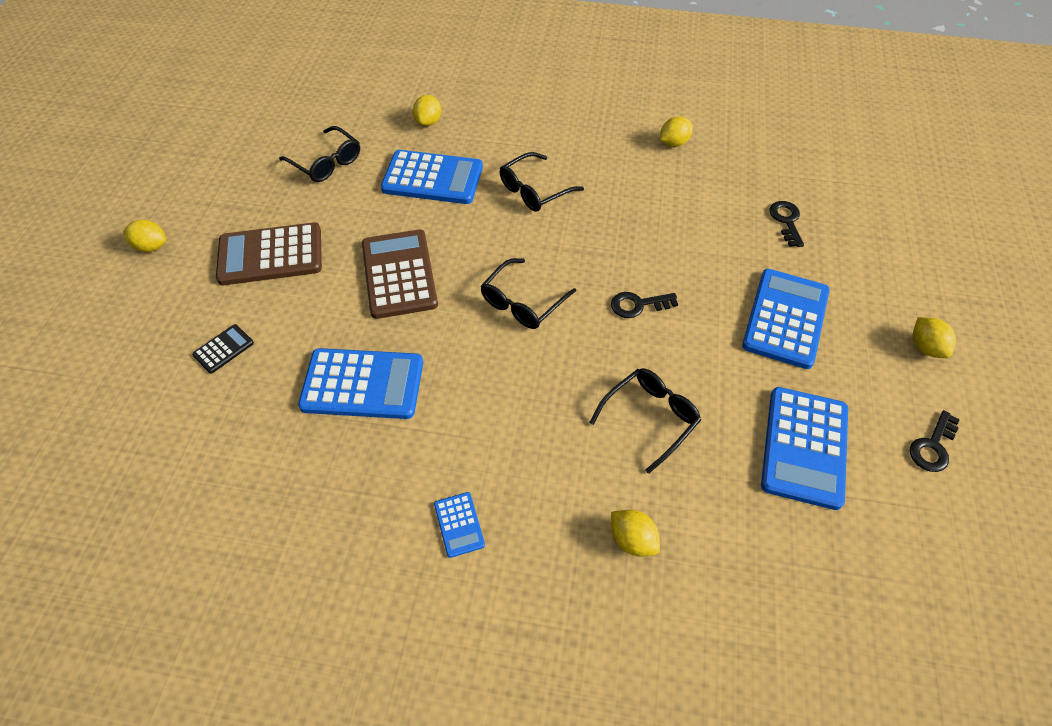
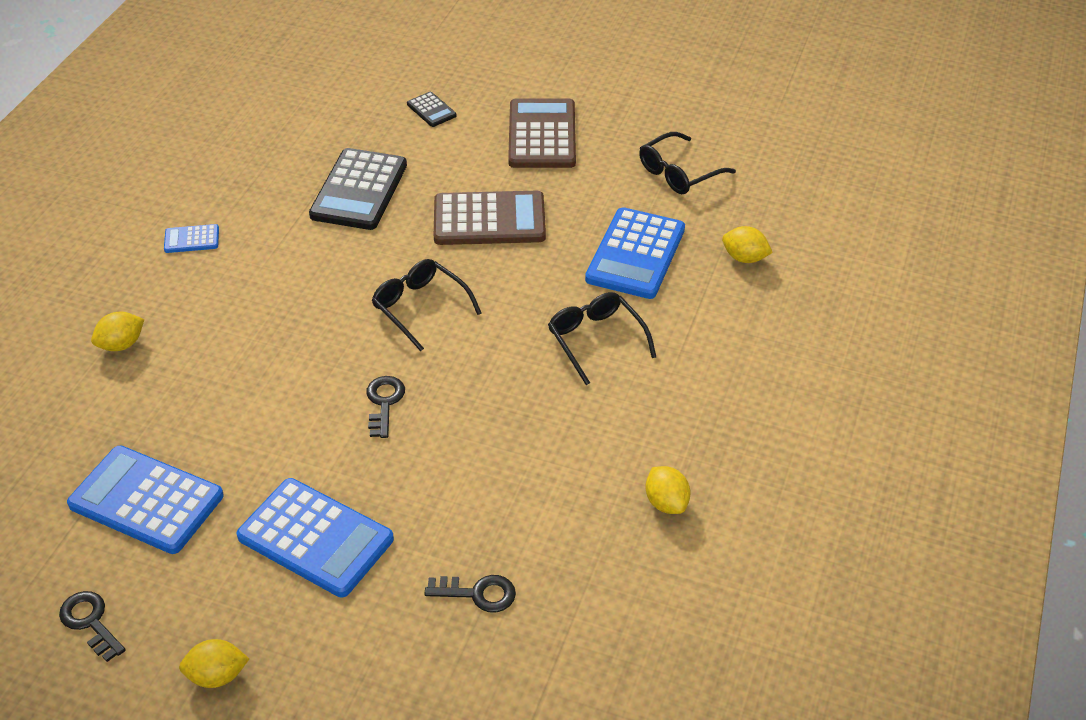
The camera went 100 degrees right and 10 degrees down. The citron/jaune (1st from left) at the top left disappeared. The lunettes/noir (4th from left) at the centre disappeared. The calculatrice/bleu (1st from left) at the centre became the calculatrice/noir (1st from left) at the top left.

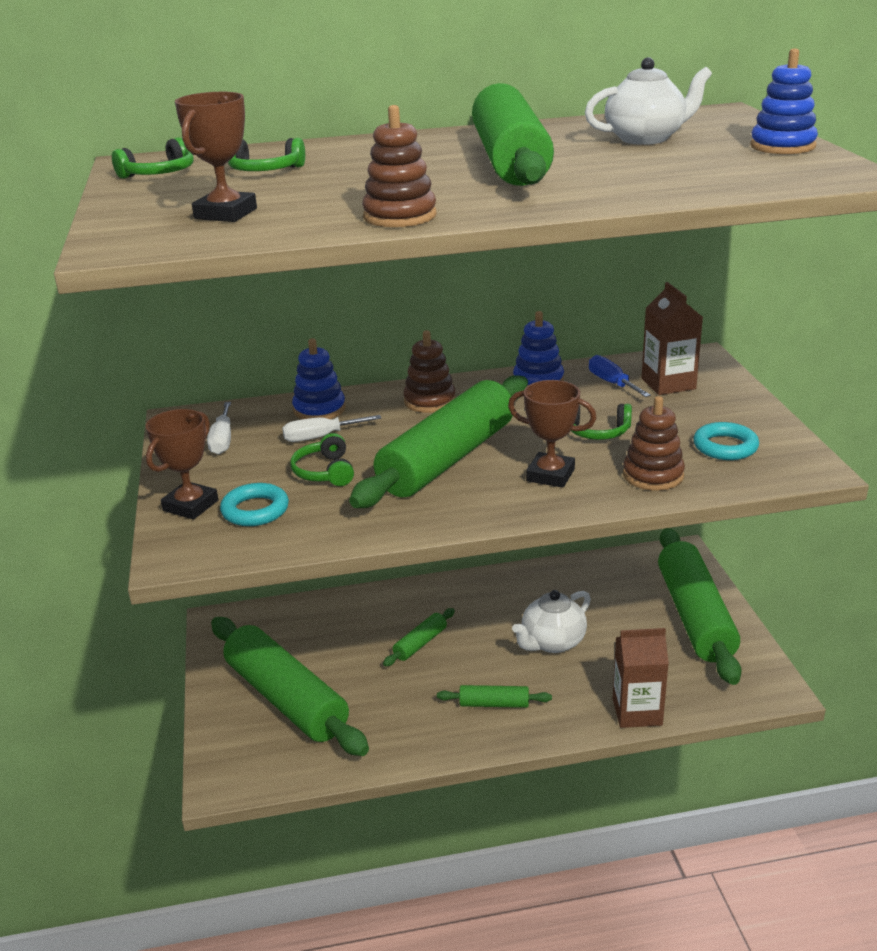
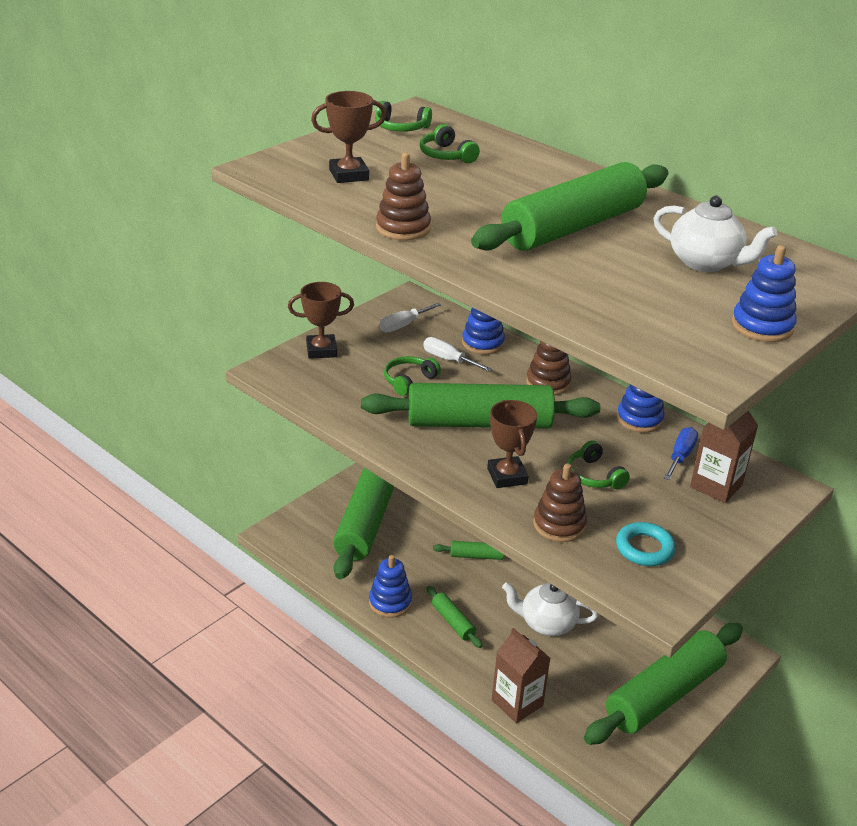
The camera went 50 degrees right and 5 degrees up. The anneau/turquoise (1st from left) at the middle left disappeared. The jouet à empiler/bleu (1st from left) at the bottom centre appeared.

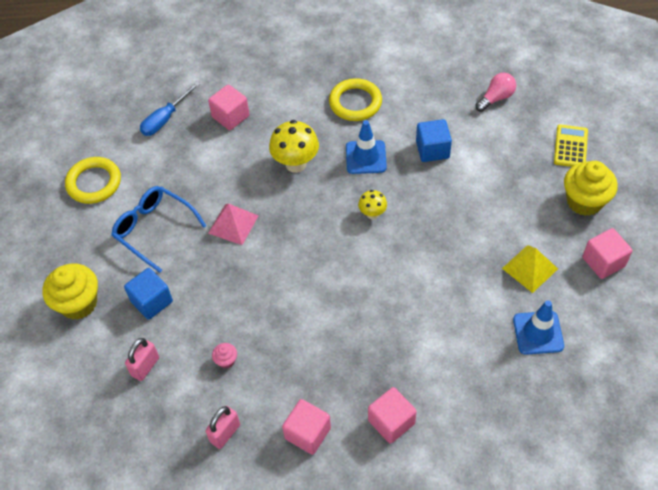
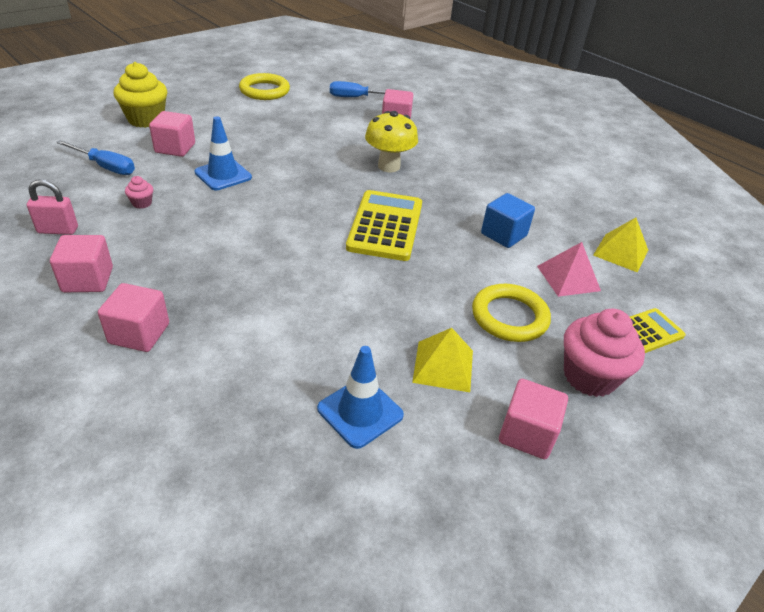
The camera went 45 degrees right and 15 degrees down. The lunettes/bleu at the middle left disappeared. The pyramide/rose moved from the centre to the middle right. The anneau/jaune (2nd from left) moved from the top centre to the middle right. The cône de chantier/bleu (1st from left) moved from the top centre to the top left. The cadenas/rose (1st from left) at the bottom left was replaced by the tournevis/bleu (1st from left) at the top left. The champignon/jaune (2nd from left) at the centre was replaced by the calculatrice/jaune (1st from left) at the centre. The ampoule/rose at the top right was replaced by the pyramide/jaune (2nd from left) at the middle right. The cube/bleu (1st from left) at the middle left became the cube/rose (3rd from left) at the top left. The muffin/jaune (2nd from left) at the middle right became the muffin/rose (2nd from left) at the middle right.

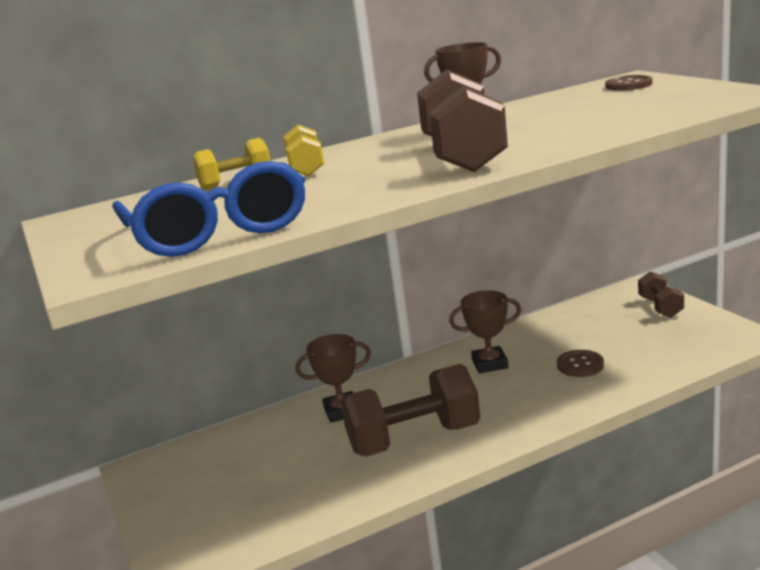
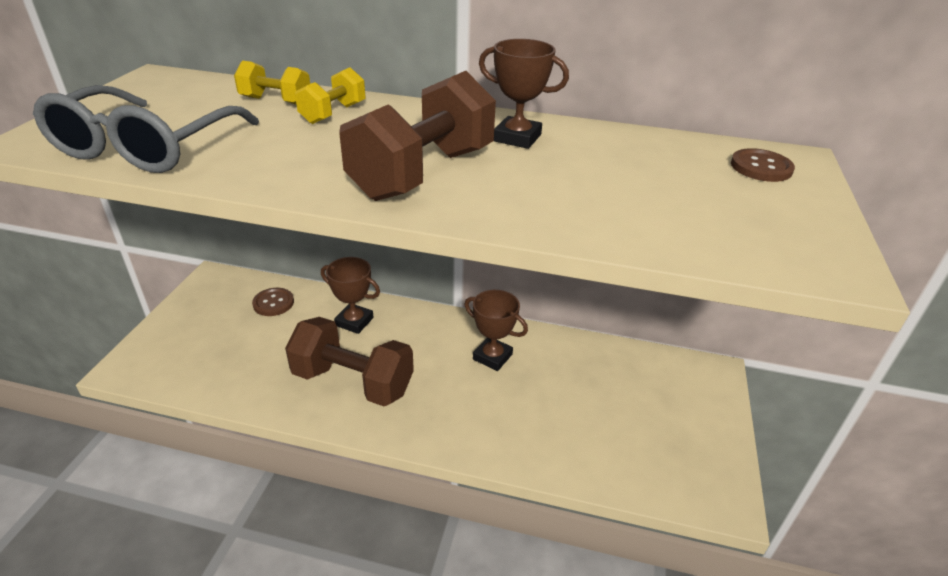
The camera went 35 degrees right and 15 degrees up. The haltère/marron (3rd from left) at the middle right disappeared. The bouton/marron (1st from left) moved from the middle right to the middle left. The lunettes/bleu at the middle left became the lunettes/gris at the top left.

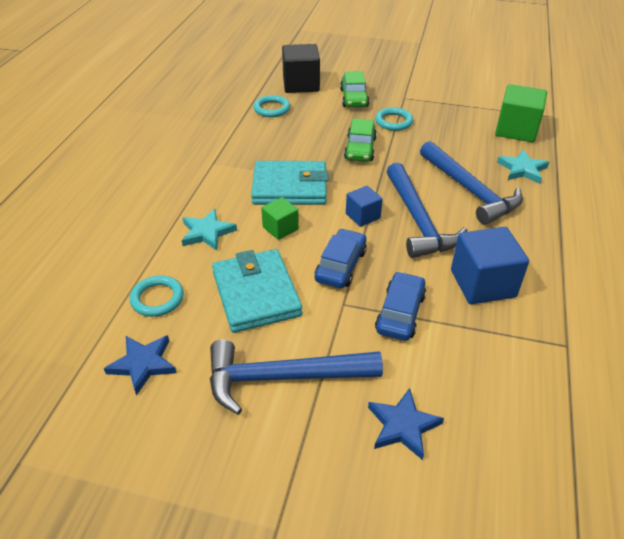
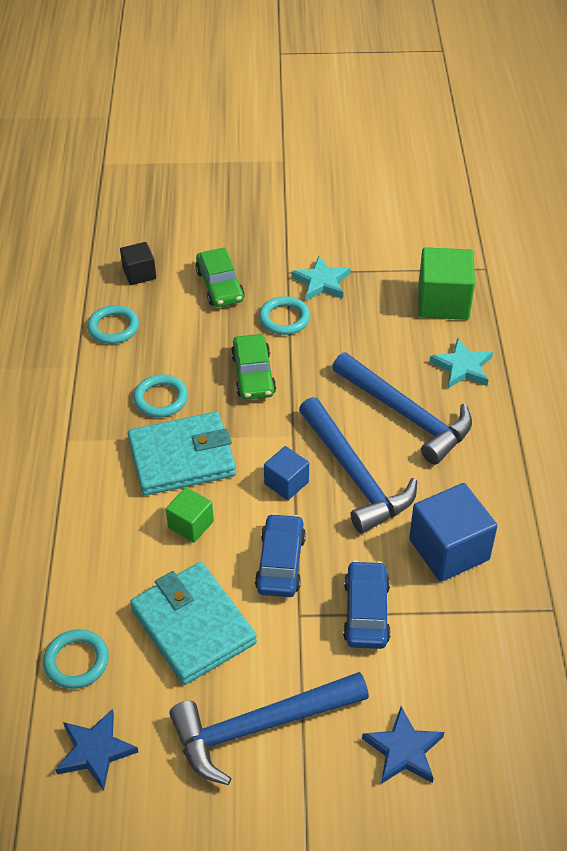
The camera went 15 degrees left and 5 degrees up. The anneau/turquoise (3rd from left) at the middle left appeared. The étoile/turquoise (1st from left) moved from the centre to the top centre. The cube/noir at the top centre changed to 0.57 times the size.

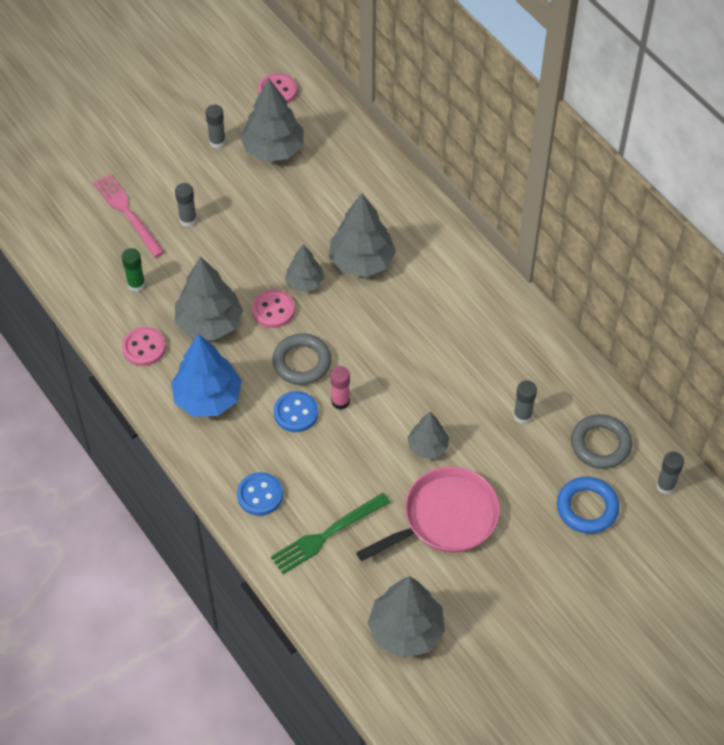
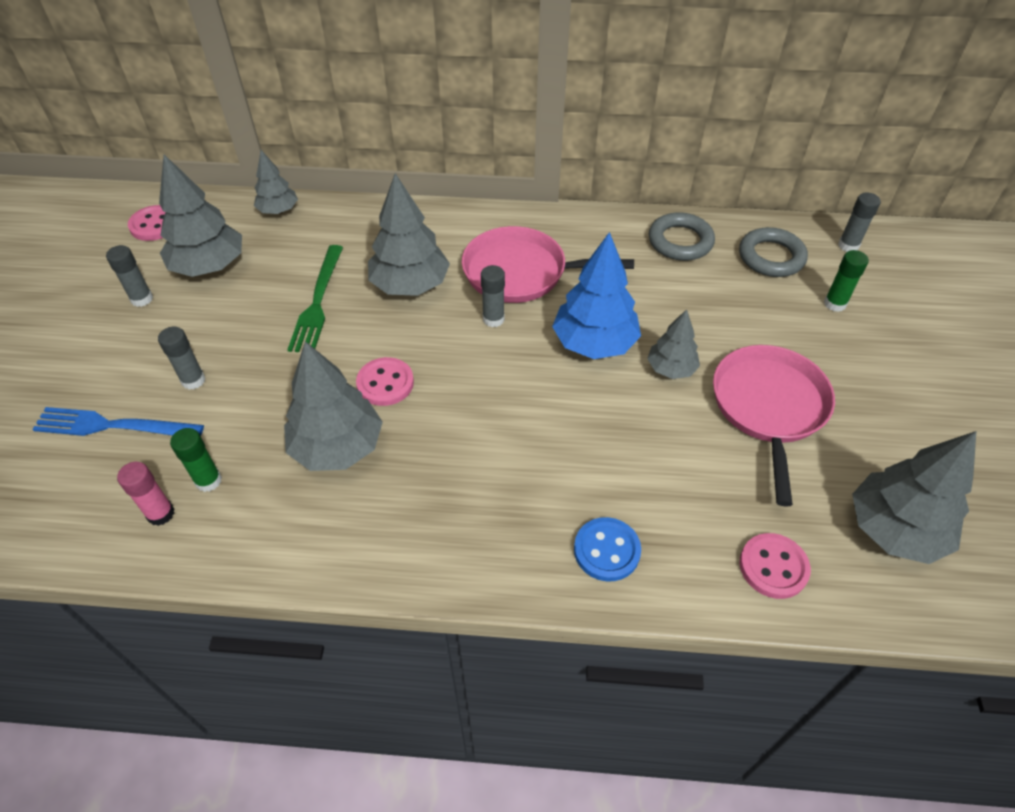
The camera went 50 degrees left and 5 degrees down. The bouton/bleu (2nd from left) at the centre disappeared. The poêle/rose (1st from left) at the top centre appeared. The bouton/rose (1st from left in the first image) moved from the middle left to the bottom right. The arbre/bleu moved from the middle left to the centre. The fourchette/vert moved from the bottom centre to the middle left. The anneau/gris (1st from left) moved from the centre to the top right. The arbre/gris (3rd from left in the first image) moved from the centre to the top left. The bâton de colle/rose moved from the centre to the middle left. The bâton de colle/gris (3rd from left) moved from the middle right to the centre. The anneau/bleu at the bottom right was replaced by the bâton de colle/vert (2nd from left) at the middle right. The fourchette/rose at the top left became the fourchette/bleu at the middle left.

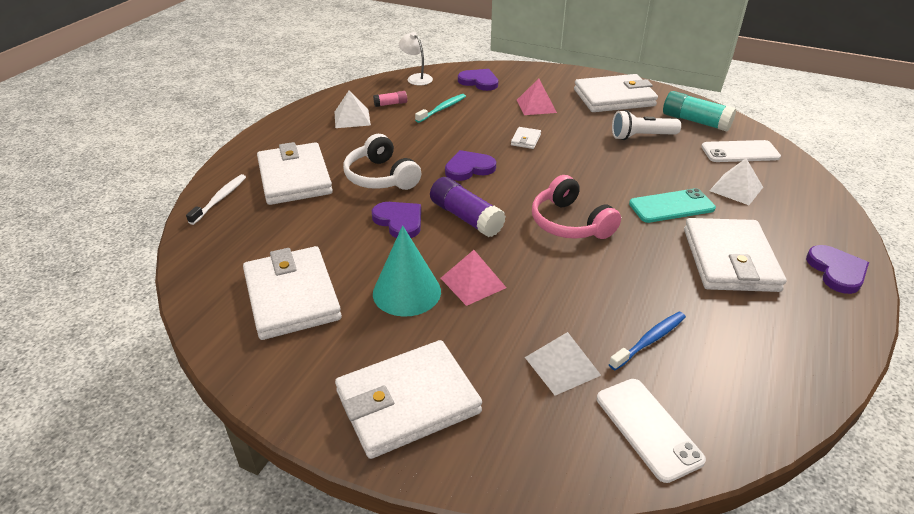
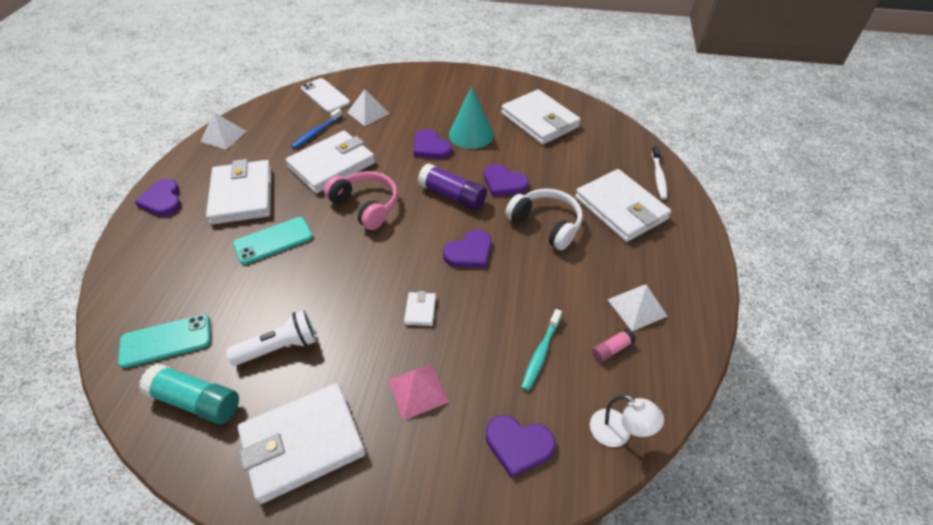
The camera went 165 degrees right and 10 degrees up. The portefeuille/blanc (3rd from left) moved from the bottom centre to the top centre. The pyramide/blanc (3rd from left in the first image) moved from the middle right to the top left. The pyramide/rose (1st from left) at the centre was replaced by the cœur/violet (2nd from left) at the top centre. The téléphone/blanc (2nd from left) at the top right became the téléphone/turquoise (1st from left) at the middle left.

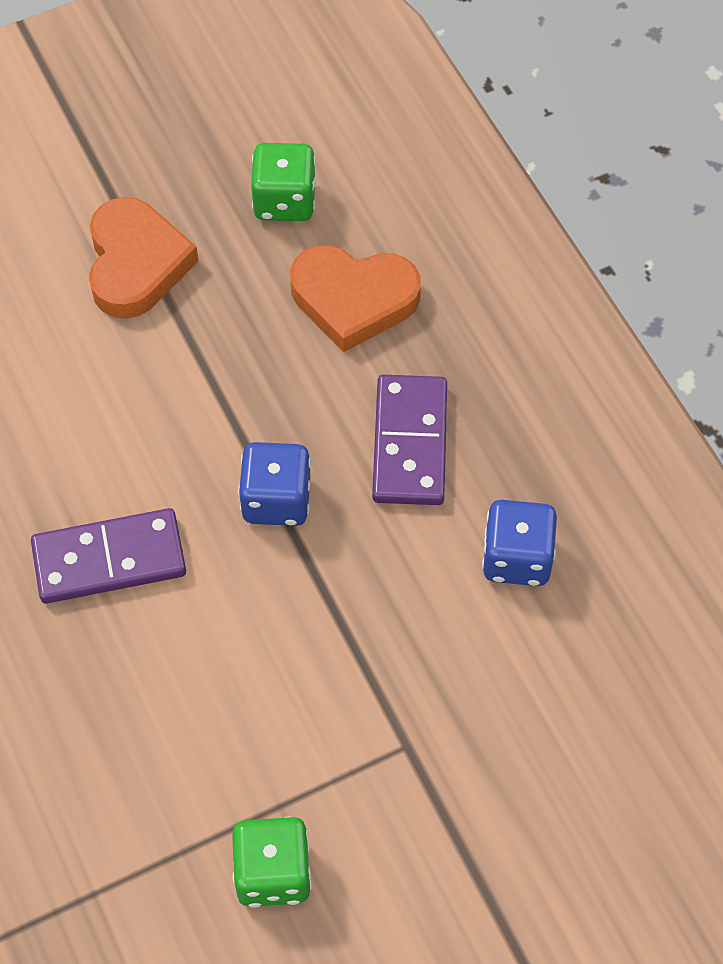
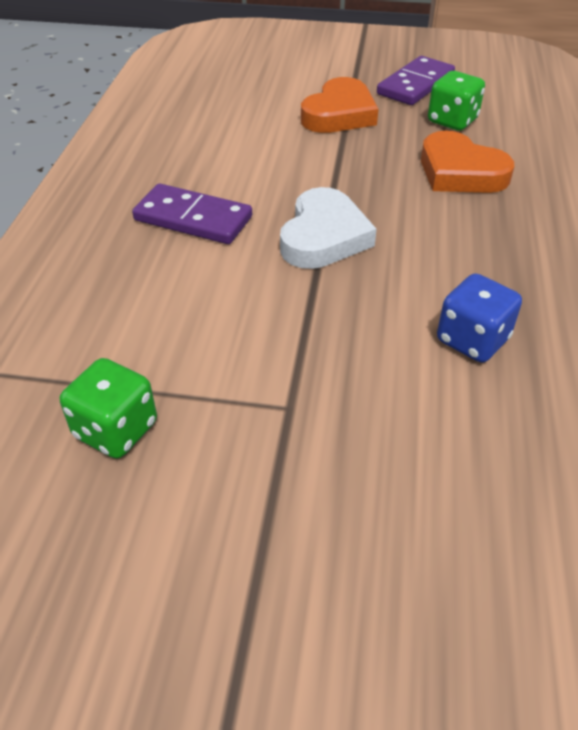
The camera went 35 degrees right and 15 degrees down. The domino/violet (2nd from left) moved from the centre to the top right. The dé/bleu (1st from left) at the centre was replaced by the cœur/blanc at the top centre.

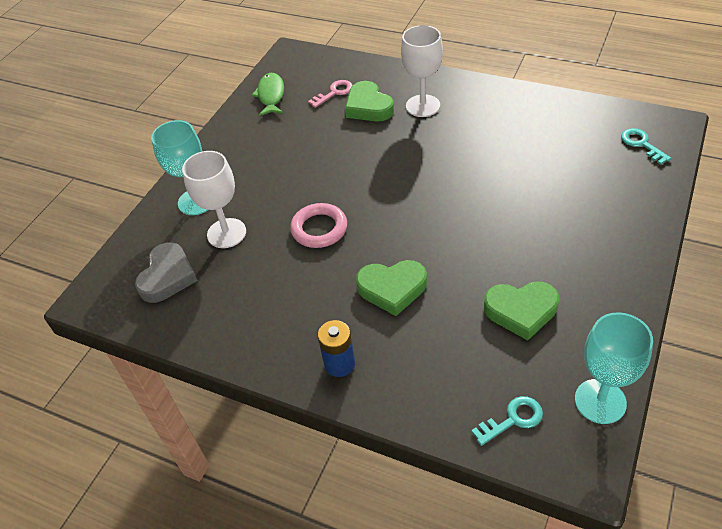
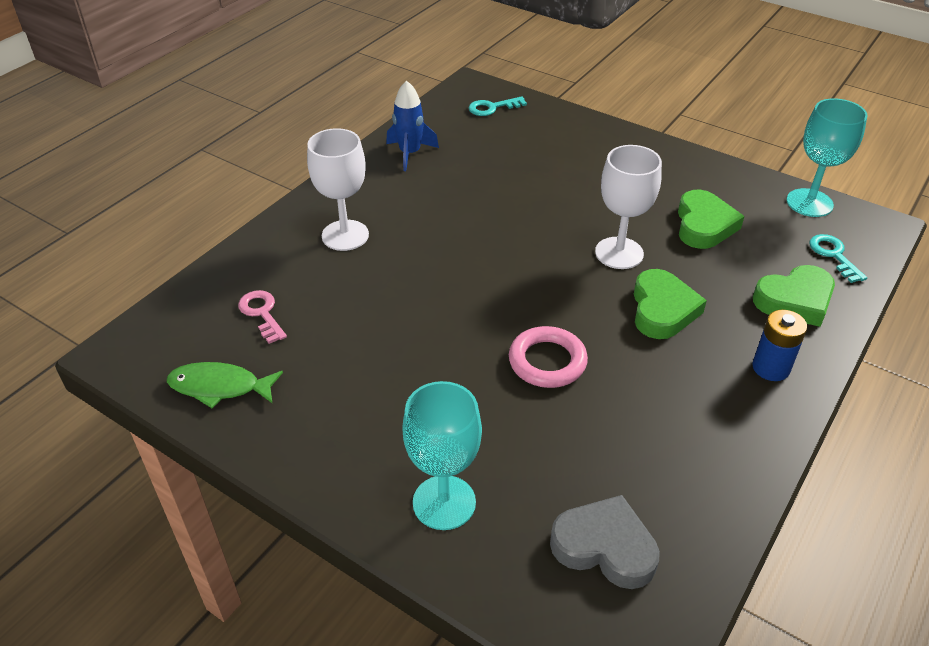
The camera went 85 degrees left and 5 degrees down. The fusée/bleu at the top centre appeared. The verre à pied/blanc (1st from left in the first image) moved from the middle left to the top right. The cœur/vert (1st from left in the first image) moved from the top centre to the middle right.

